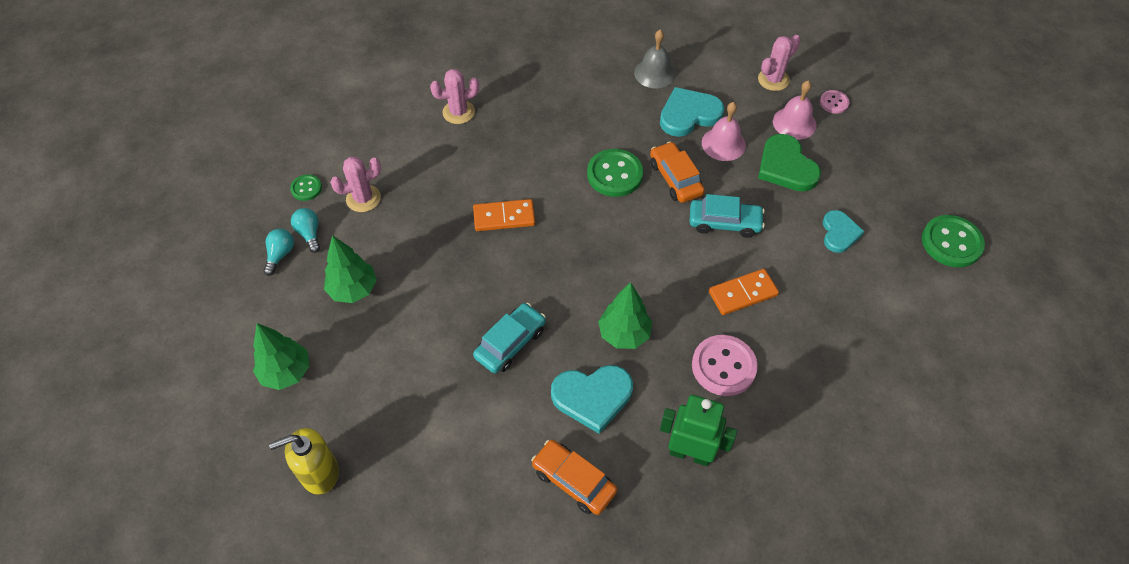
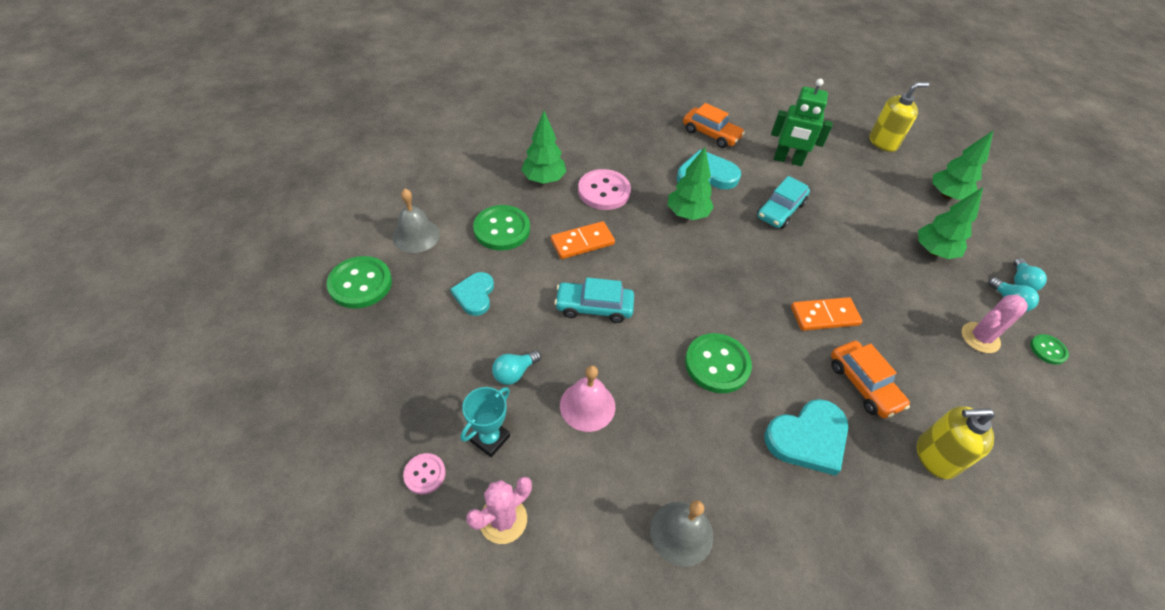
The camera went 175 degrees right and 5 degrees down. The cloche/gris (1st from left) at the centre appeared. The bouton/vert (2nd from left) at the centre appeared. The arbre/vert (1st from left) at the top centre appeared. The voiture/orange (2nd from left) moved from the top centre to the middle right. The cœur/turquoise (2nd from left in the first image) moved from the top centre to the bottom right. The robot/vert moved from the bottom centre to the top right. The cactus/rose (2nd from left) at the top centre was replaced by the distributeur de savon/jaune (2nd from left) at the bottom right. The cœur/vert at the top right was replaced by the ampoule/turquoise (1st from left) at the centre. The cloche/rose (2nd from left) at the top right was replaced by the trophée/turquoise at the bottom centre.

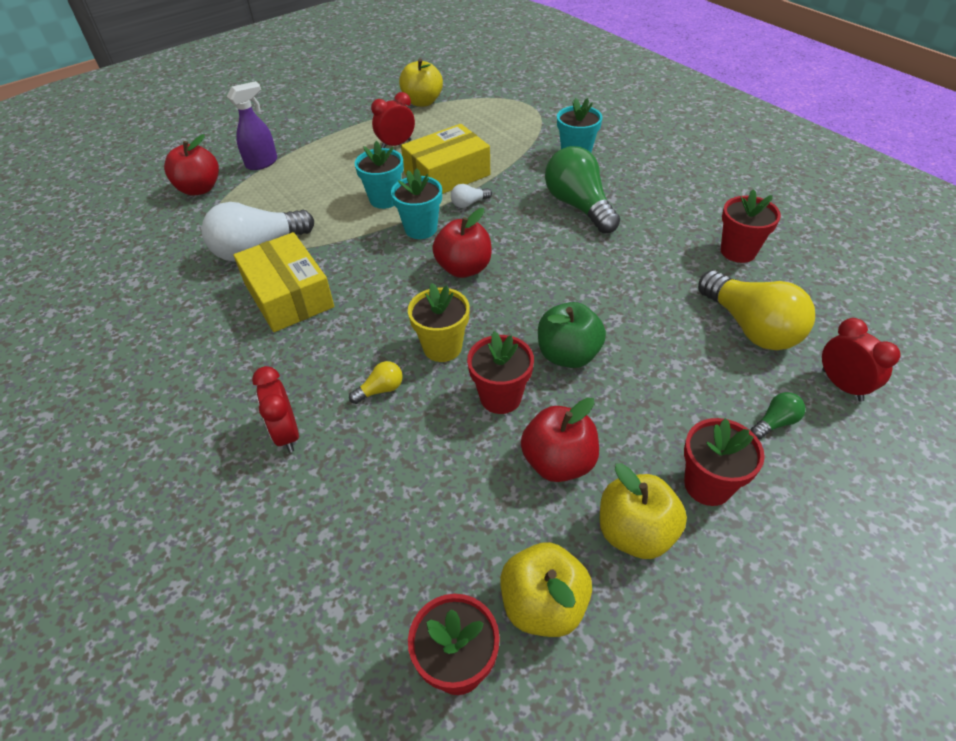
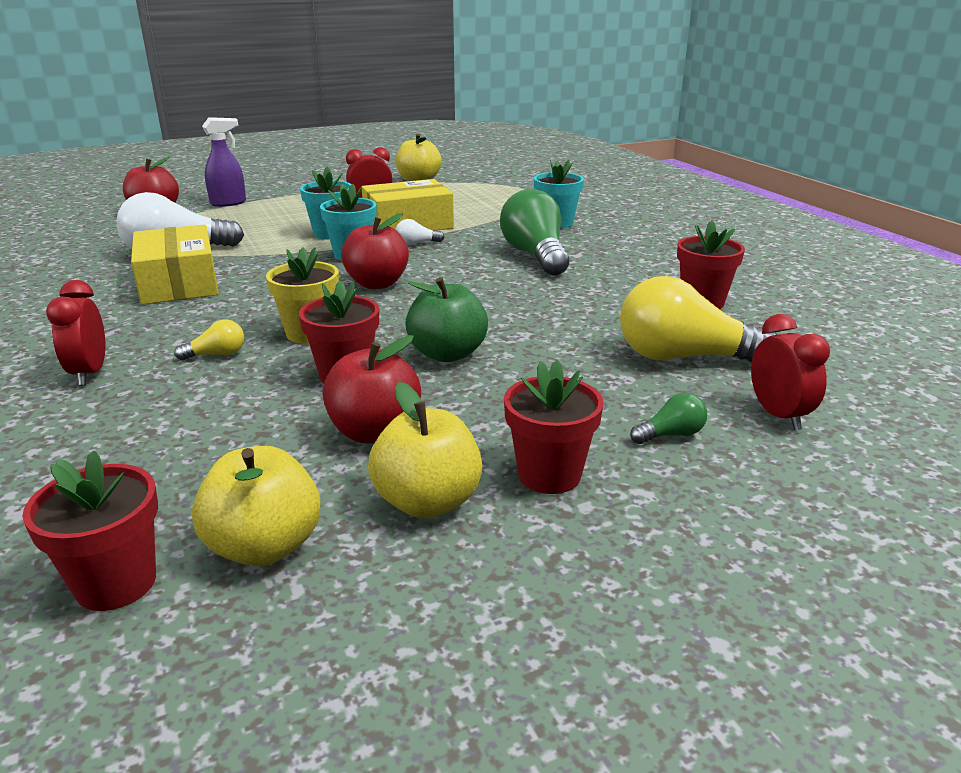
The camera went 10 degrees right and 20 degrees down. The ampoule/jaune (2nd from left) at the middle right turned 120 degrees clockwise.

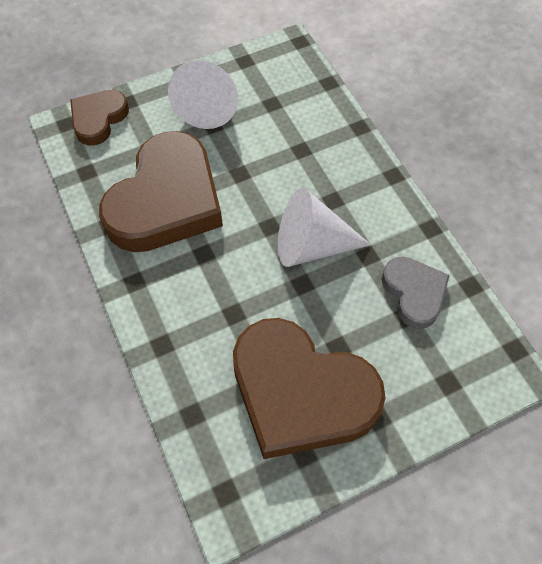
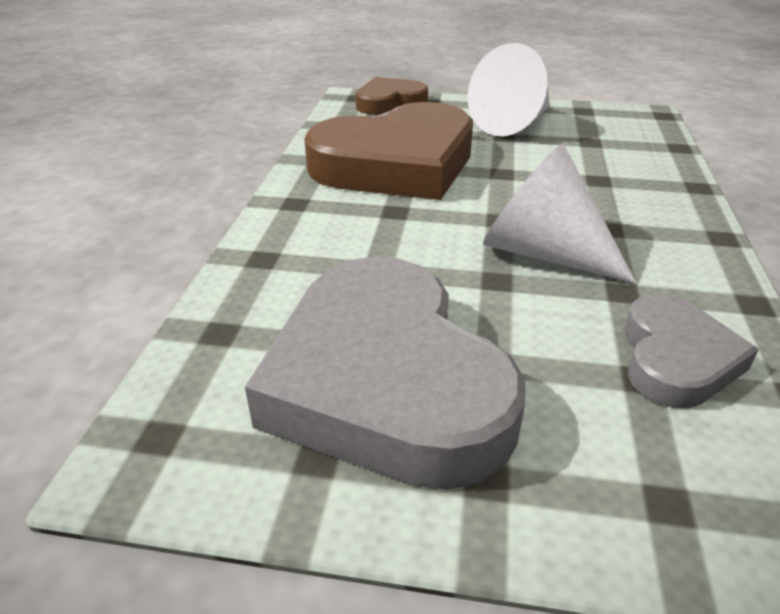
The camera went 35 degrees right and 25 degrees down. The cœur/marron (3rd from left) at the bottom centre became the cœur/gris (1st from left) at the centre.

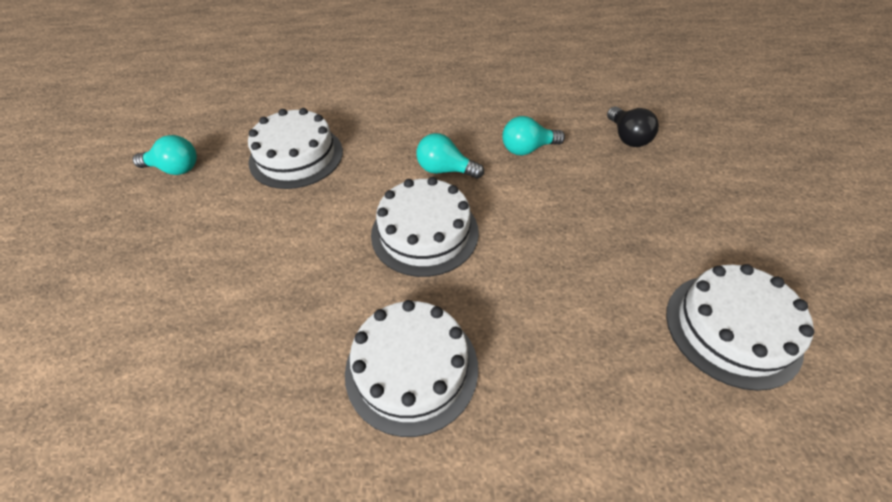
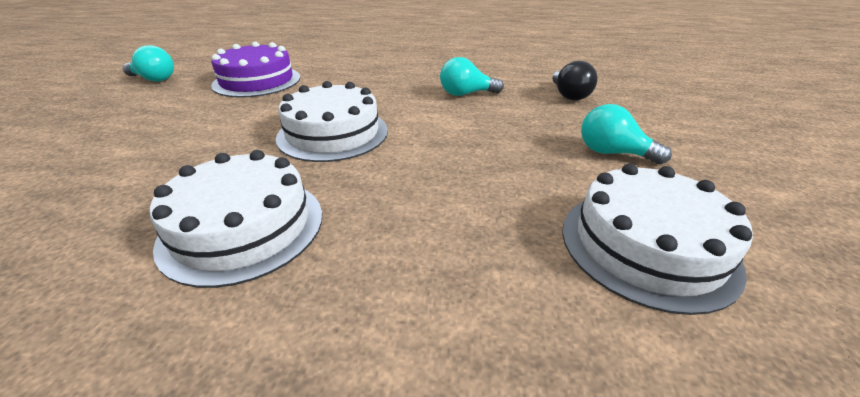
The camera went 10 degrees right and 15 degrees down. The ampoule/turquoise (2nd from left in the first image) moved from the top centre to the middle right. The gâteau/blanc (1st from left) at the top left became the gâteau/violet at the top left.

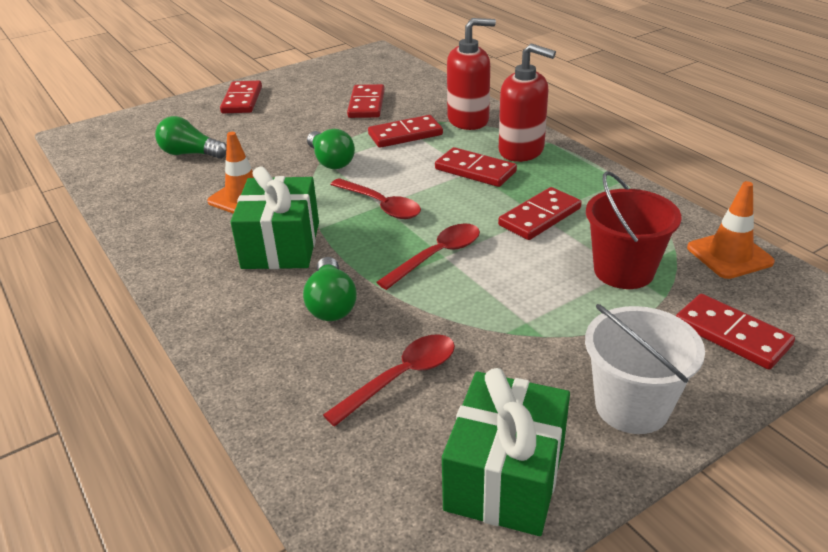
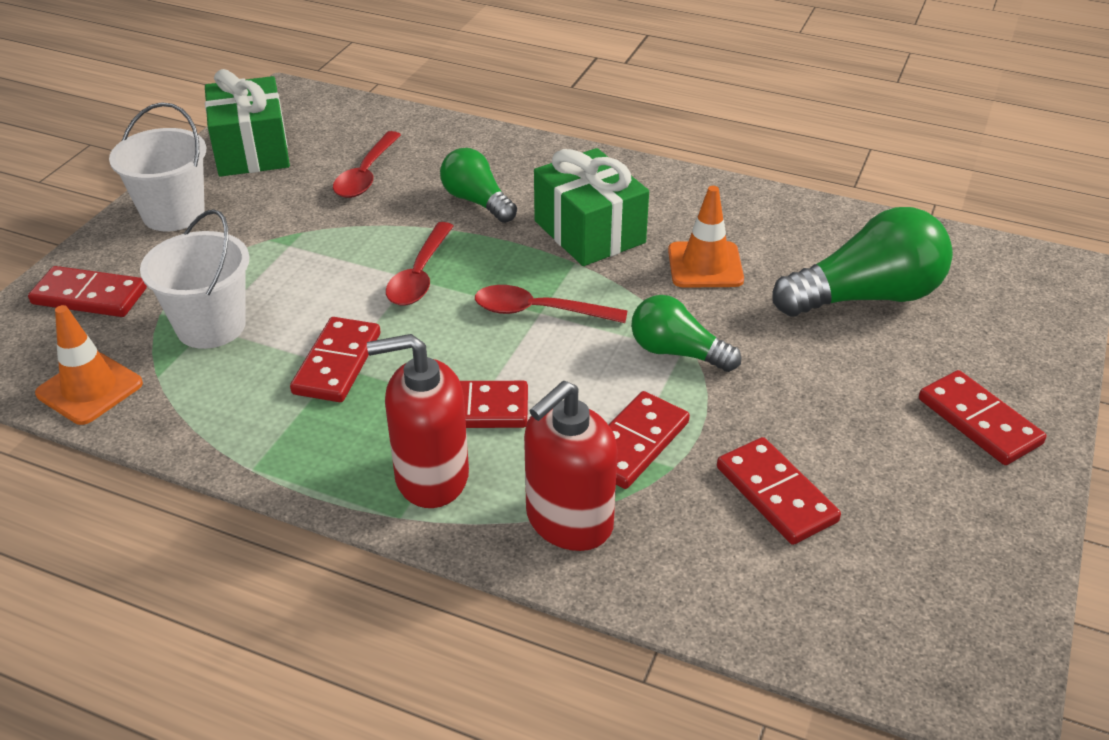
The camera went 145 degrees right and 5 degrees up. The seau/rouge at the middle right became the seau/blanc (2nd from left) at the middle left. The ampoule/vert (1st from left in the first image) at the top left changed to 1.66 times the size.

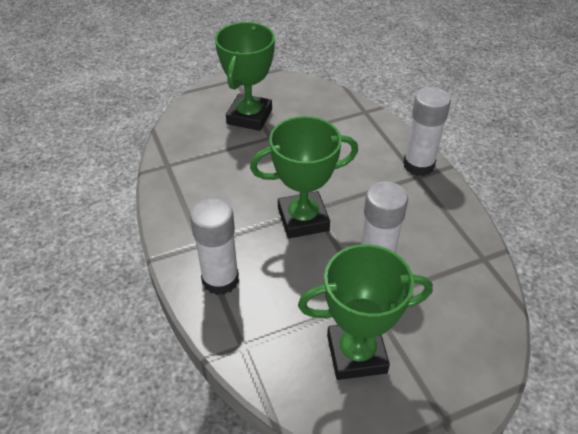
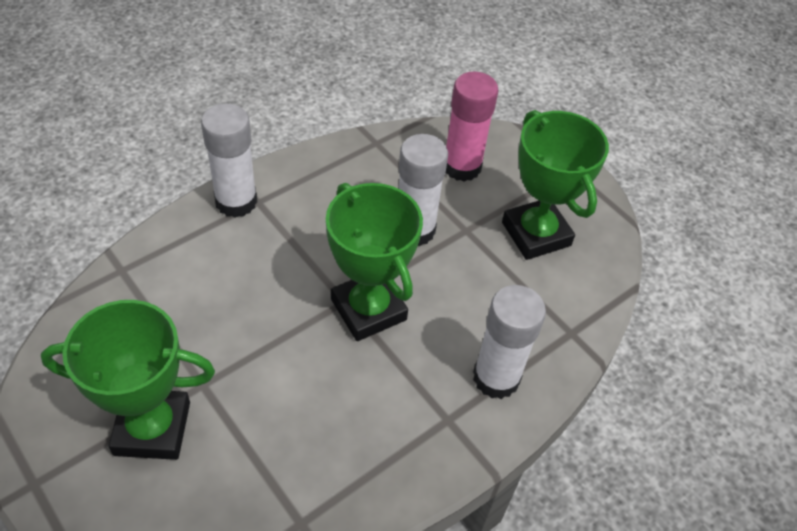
The camera went 110 degrees left and 5 degrees up. The bâton de colle/rose at the top centre appeared.

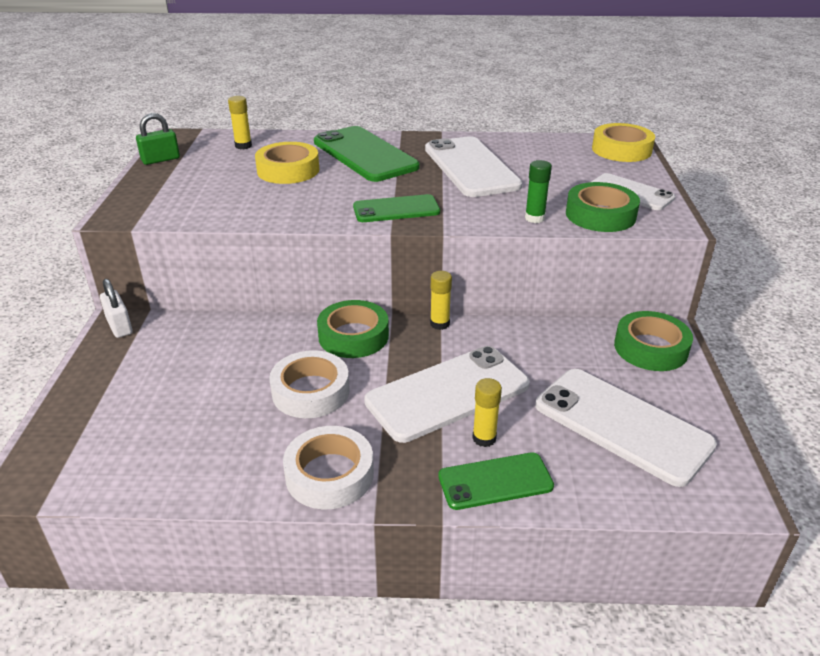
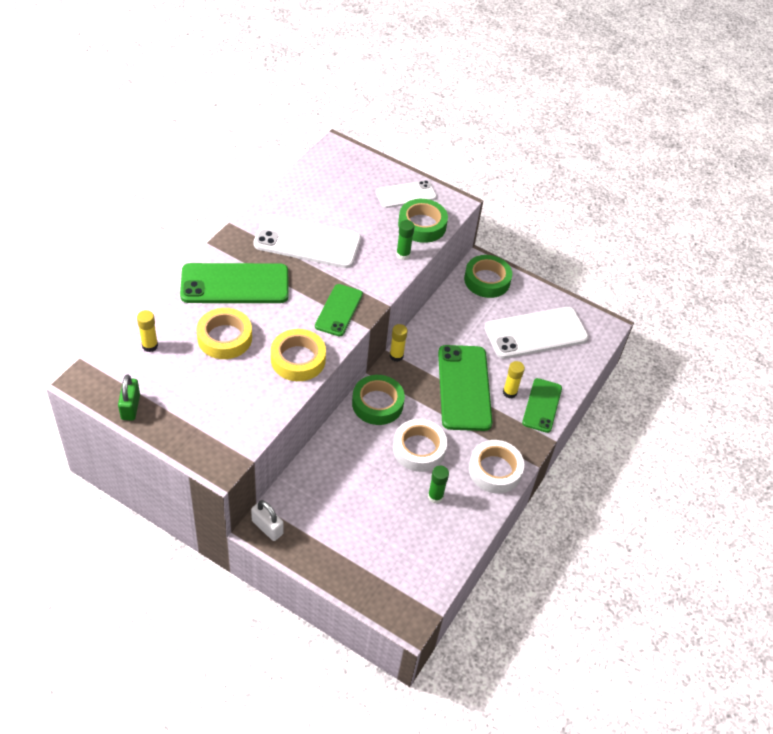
The camera went 65 degrees left and 15 degrees up. The bâton de colle/vert (2nd from left) at the centre appeared. The ruban adhésif/jaune (2nd from left) moved from the top right to the centre. The téléphone/blanc (1st from left) at the centre became the téléphone/vert (3rd from left) at the centre. The cadenas/blanc at the middle left turned 45 degrees clockwise.

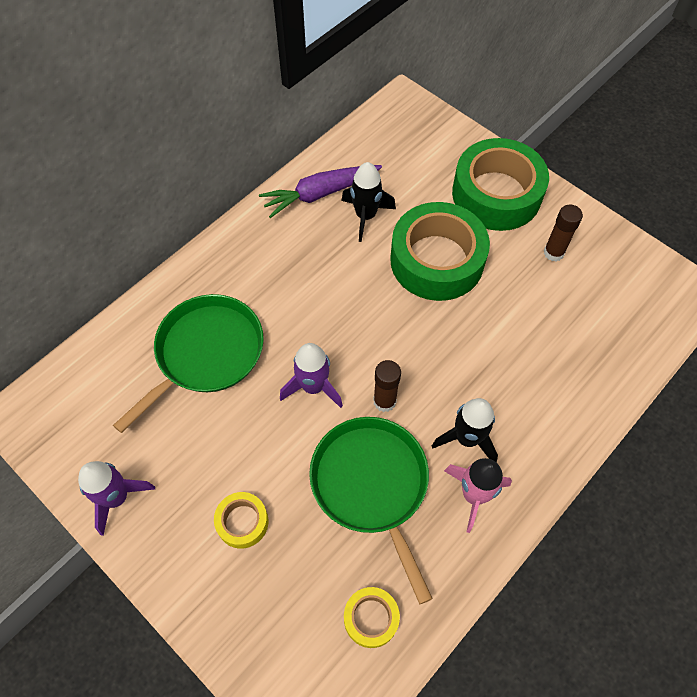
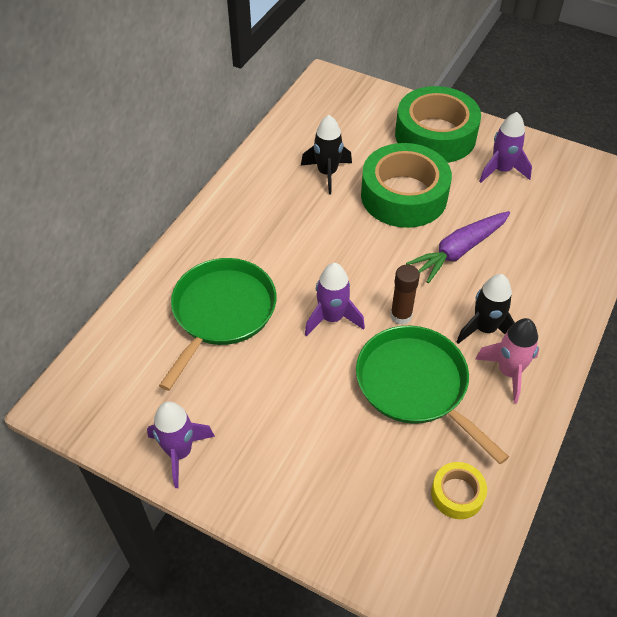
The camera went 15 degrees left and 10 degrees down. The ruban adhésif/jaune (1st from left) at the bottom centre disappeared. The carotte/violet moved from the top centre to the middle right. The bâton de colle/marron (2nd from left) at the middle right was replaced by the fusée/violet (3rd from left) at the top right.

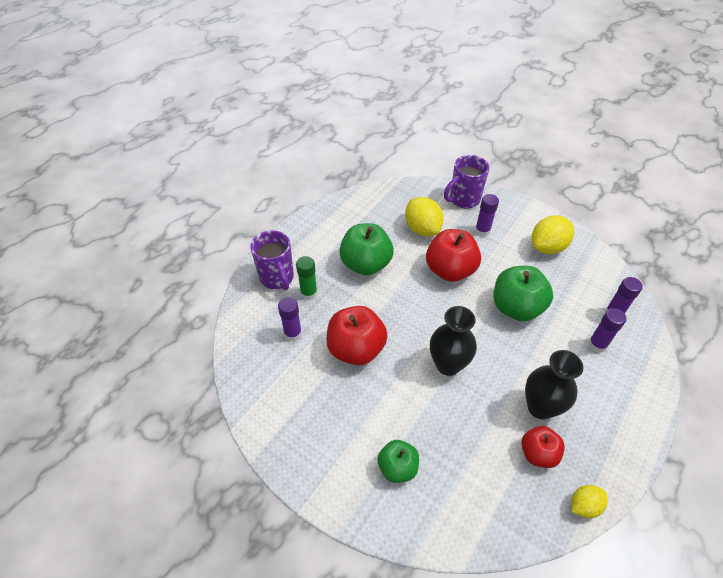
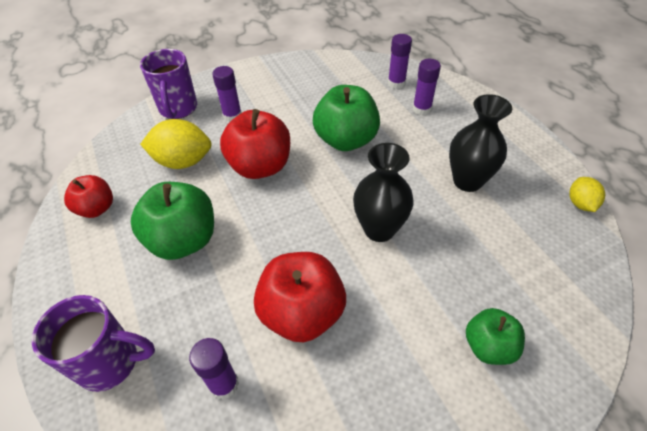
The camera went 60 degrees left and 0 degrees up. The bâton de colle/vert at the centre disappeared. The citron/jaune (2nd from left) at the middle right disappeared. The pomme/rouge (3rd from left in the first image) moved from the bottom right to the middle left.

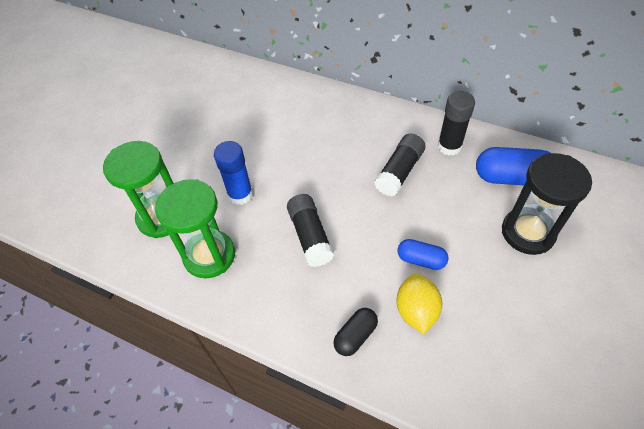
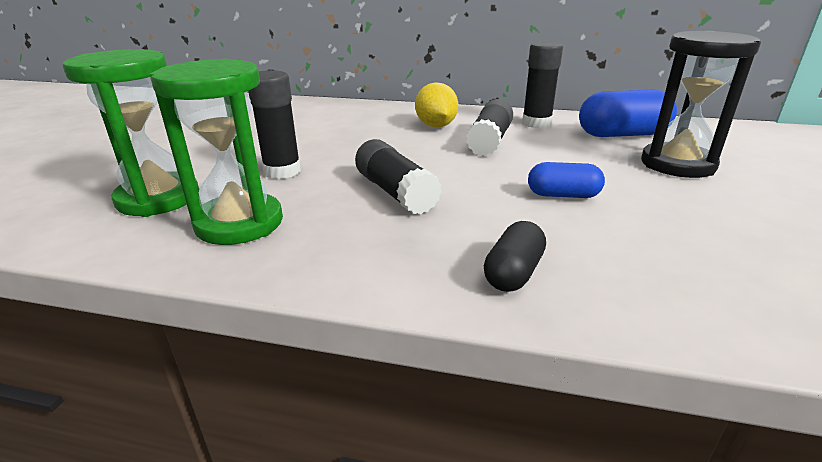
The camera went 15 degrees left and 25 degrees down. The citron/jaune moved from the bottom centre to the top centre. The bâton de colle/bleu at the centre became the bâton de colle/noir (1st from left) at the top centre.

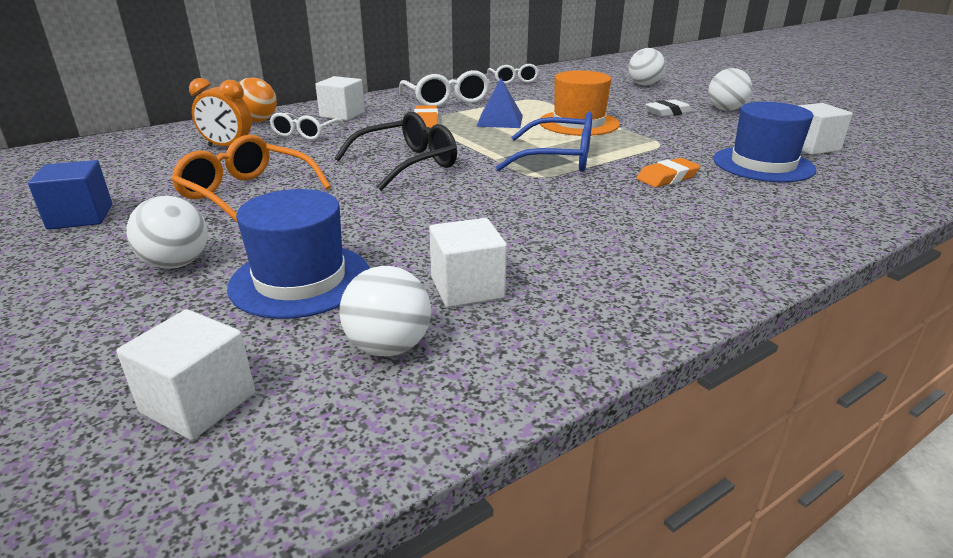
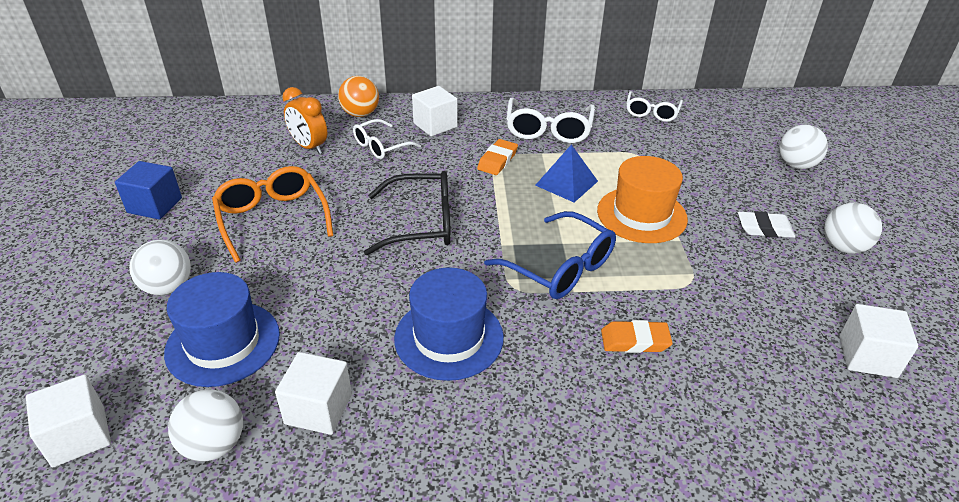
The camera went 30 degrees right and 10 degrees up. The chapeau/bleu (2nd from left) moved from the top right to the centre.

